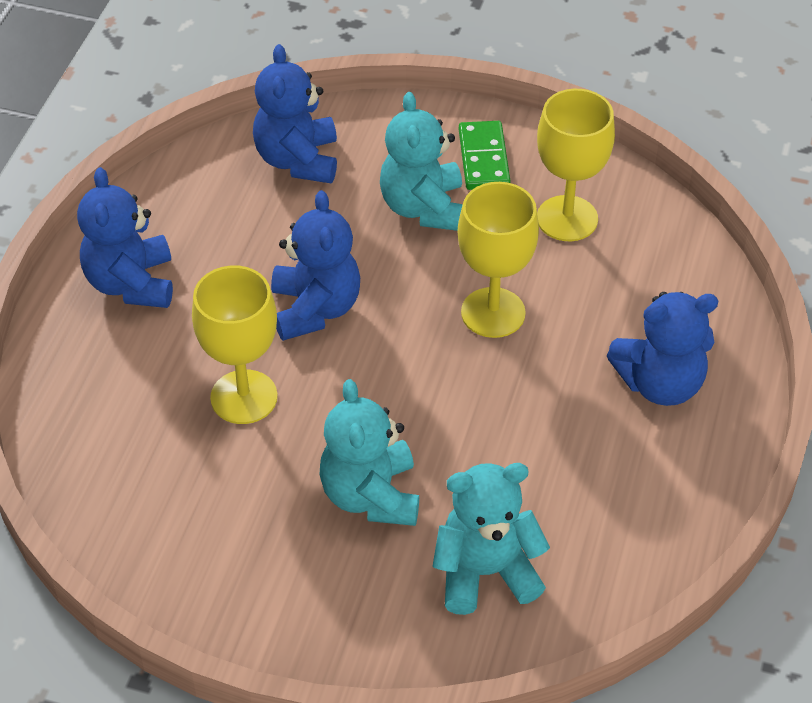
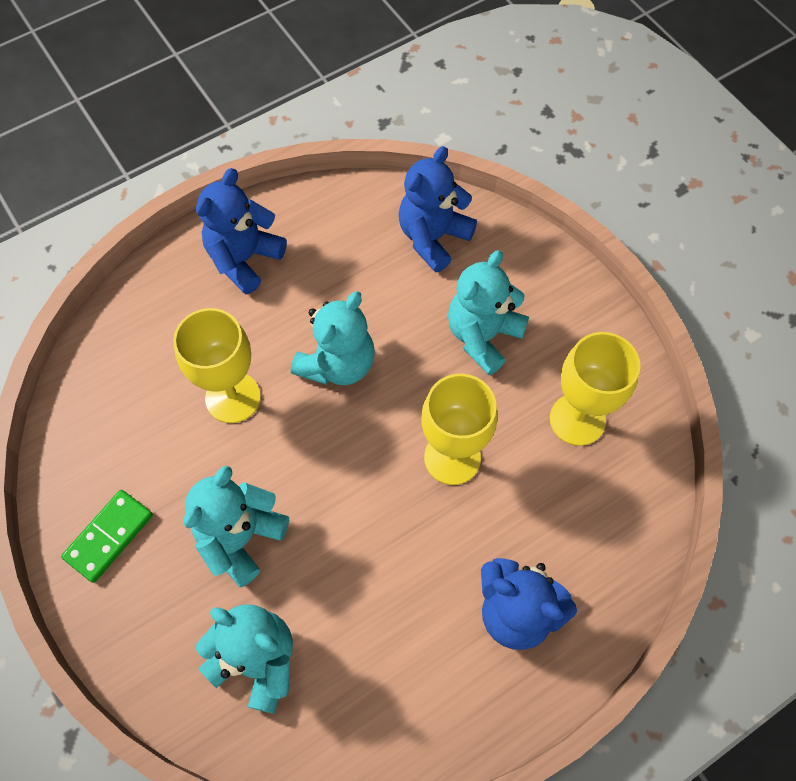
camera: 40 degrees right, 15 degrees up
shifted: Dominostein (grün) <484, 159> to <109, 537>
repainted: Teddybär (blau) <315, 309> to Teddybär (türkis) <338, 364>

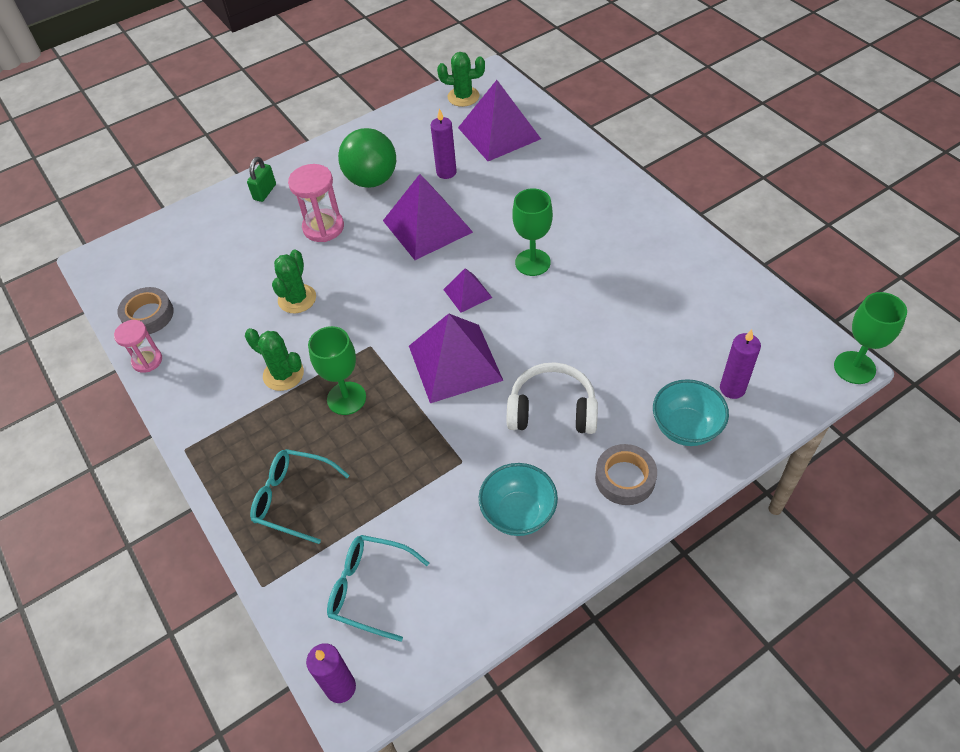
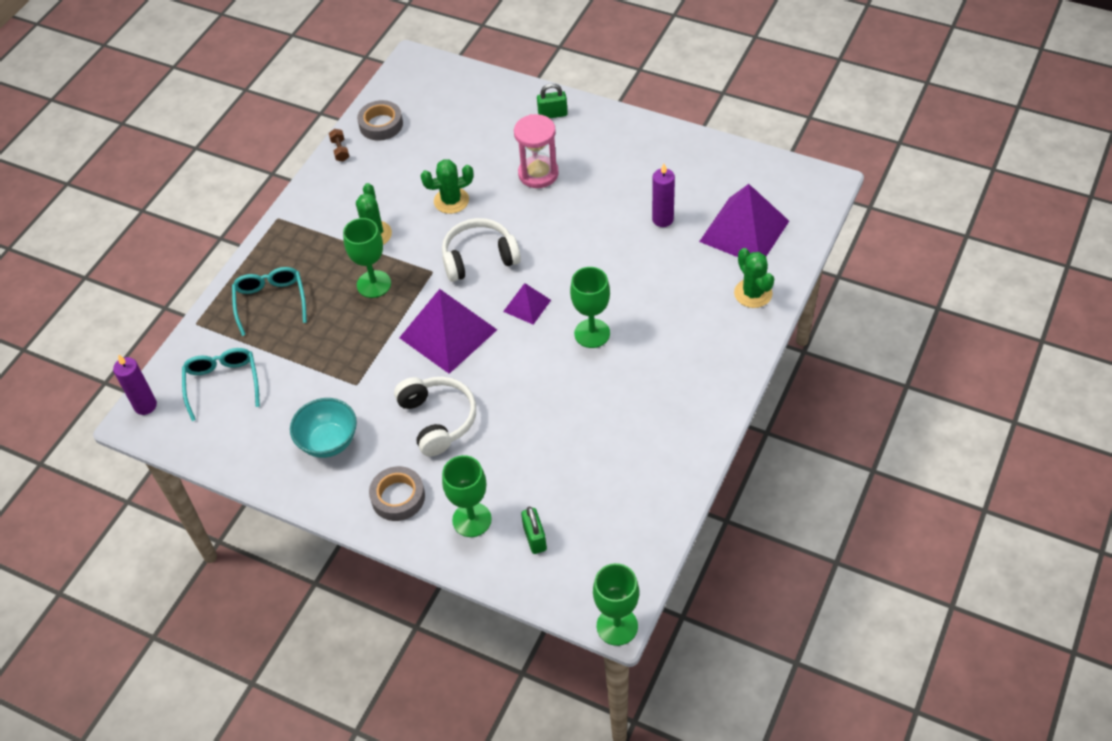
camera: 60 degrees right, 0 degrees up
gone: Ball (grün) <372, 180>; Pyramide (lila) <427, 226>
new: Kopfhörer (weiß) <479, 258>
shifted: Kaktus (grün) <463, 97> to <753, 293>
swapped: Sanduhr (rosa) <147, 360> to Hantel (braun) <340, 150>; Schüssel (türkis) <685, 428> to Kelch (grün) <472, 519>; Kerze (lila) <732, 389> to Vorhängeschloss (grün) <535, 538>

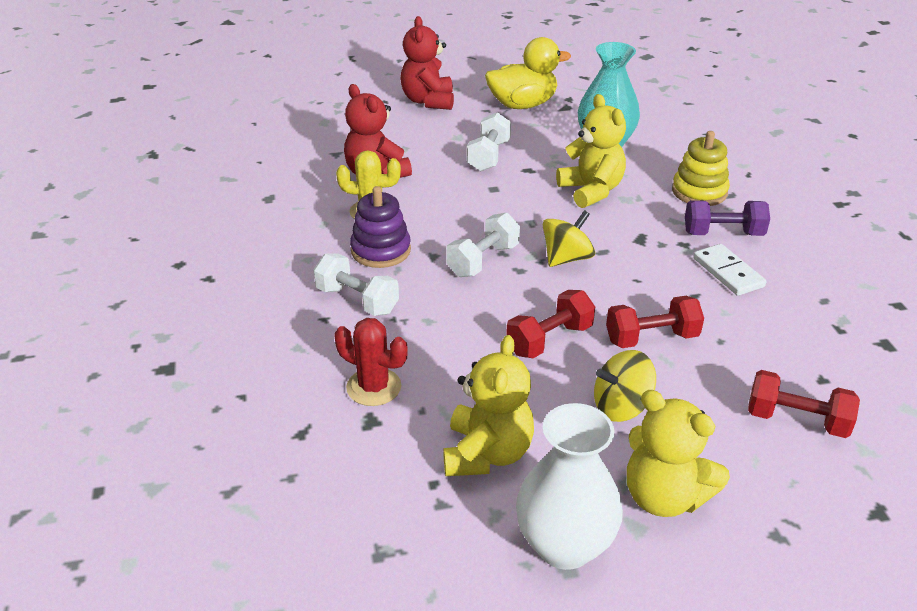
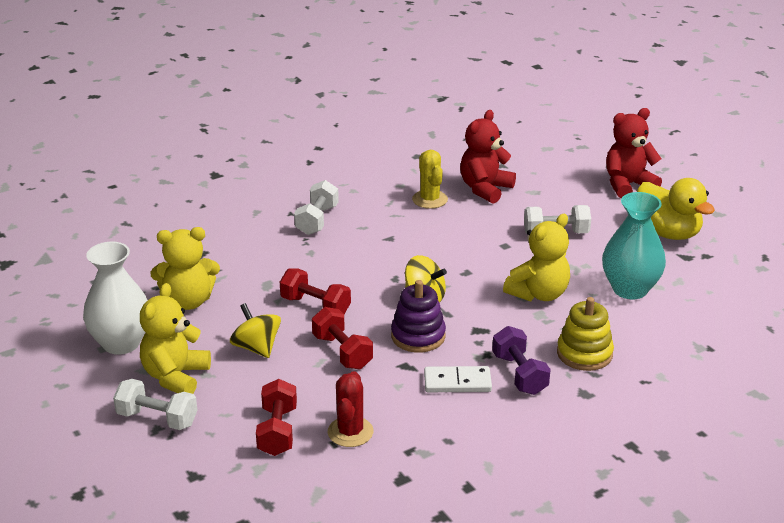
camera: 70 degrees right, 5 degrees down
shifted: Kaktus (rot) <374, 387> to <350, 432>; Stapelspielzeug (lila) <381, 250> to <418, 336>; Hantel (weiß) <483, 260> to <157, 419>
rotated: Dominostein (weiß) <728, 272> = <457, 382> 45 degrees clockwise

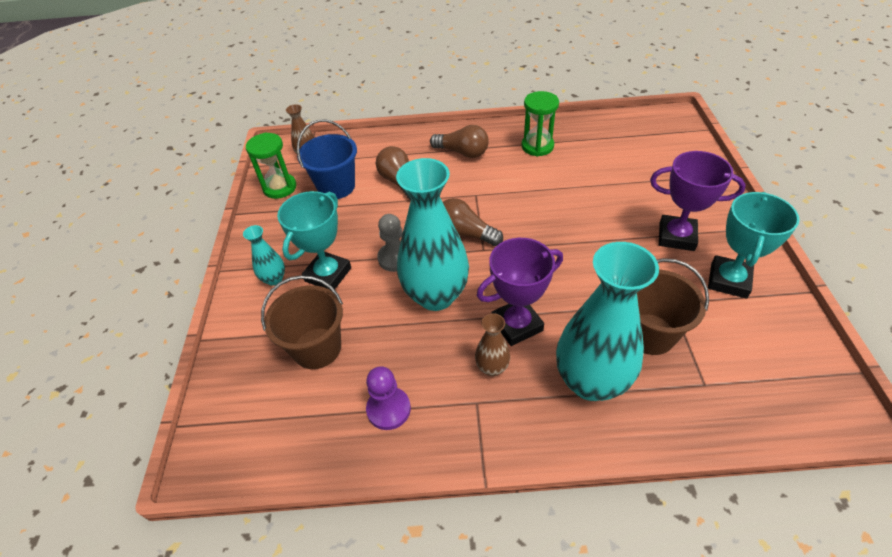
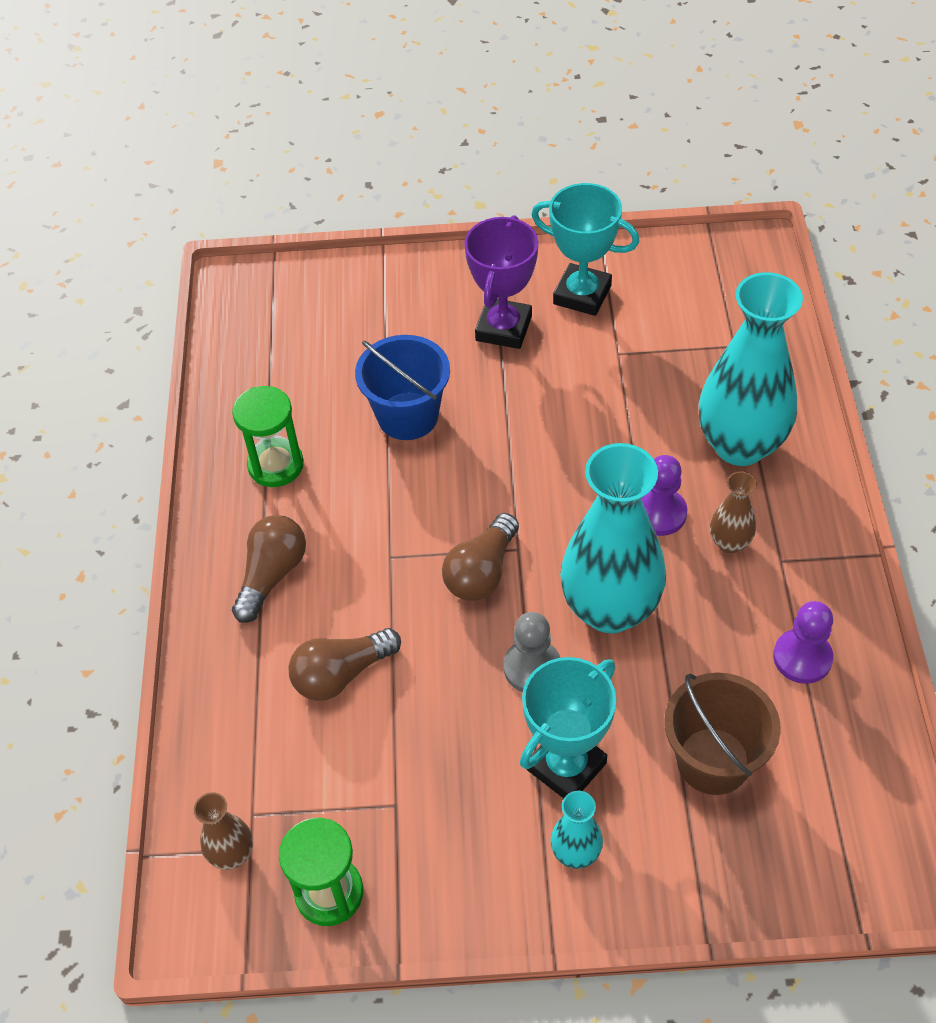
camera: 90 degrees left, 5 degrees up
gone: Eimer (braun) <649, 334>
shifted: Eimer (blau) <336, 187> to <408, 416>
swapped: Pokal (lila) <516, 325> to Bauer (lila) <659, 513>
rotated: Pokal (türkis) <328, 274> = <566, 766> 75 degrees counterclockwise

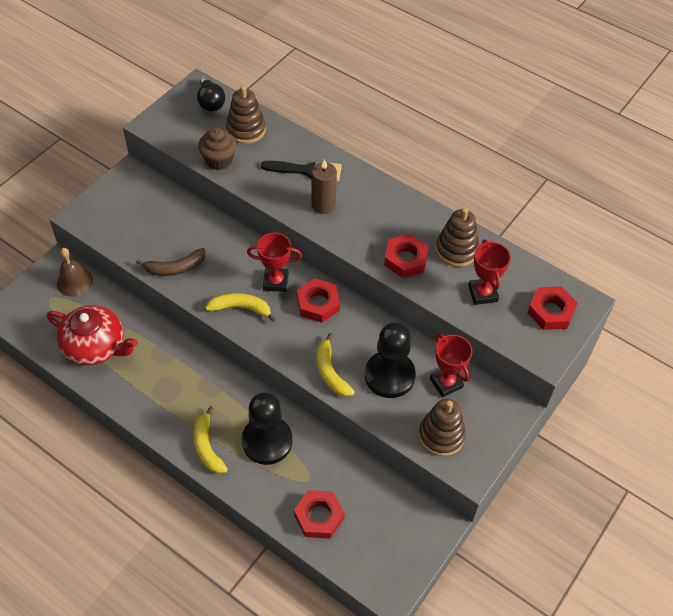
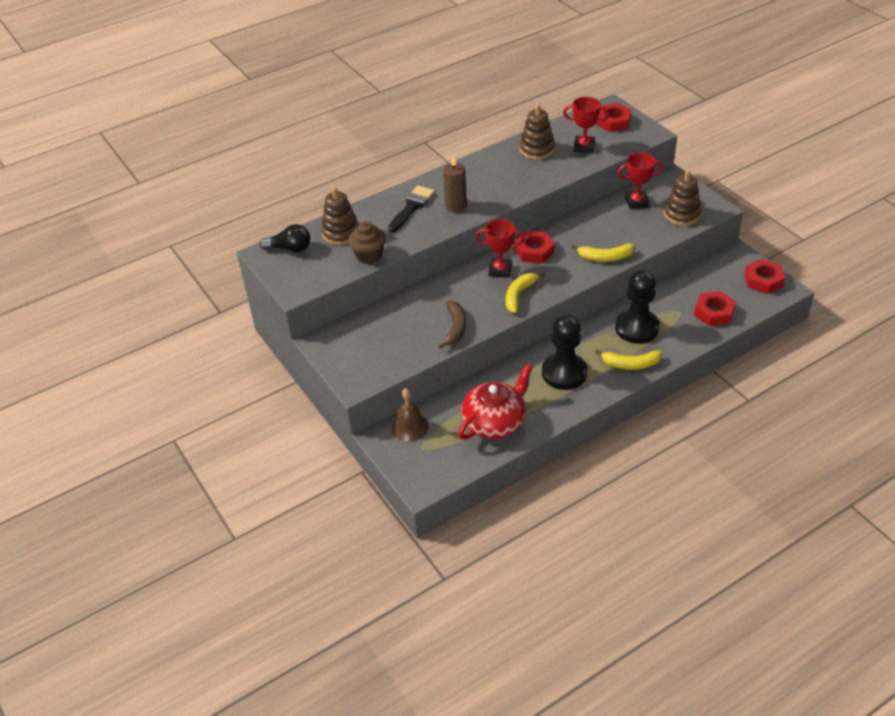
camera: 65 degrees left, 10 degrees down
shifted: Bauer (schwarz) <389, 376> to <564, 373>; Sechskantmutter (rot) <405, 259> to <763, 280>
rotated: Pokal (rot) <275, 282> = <500, 270> 75 degrees clockwise

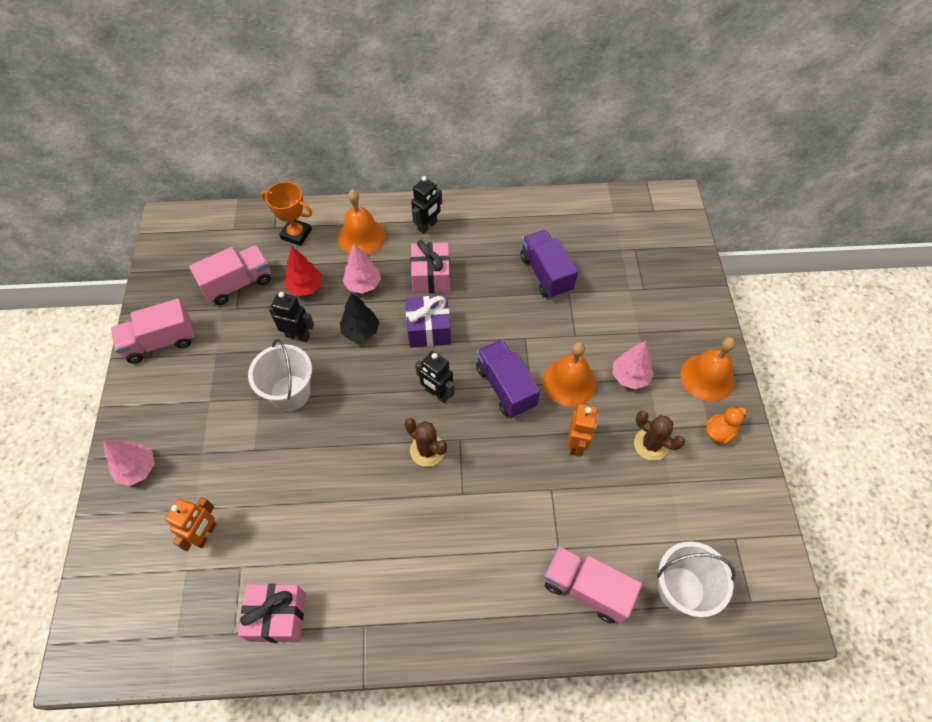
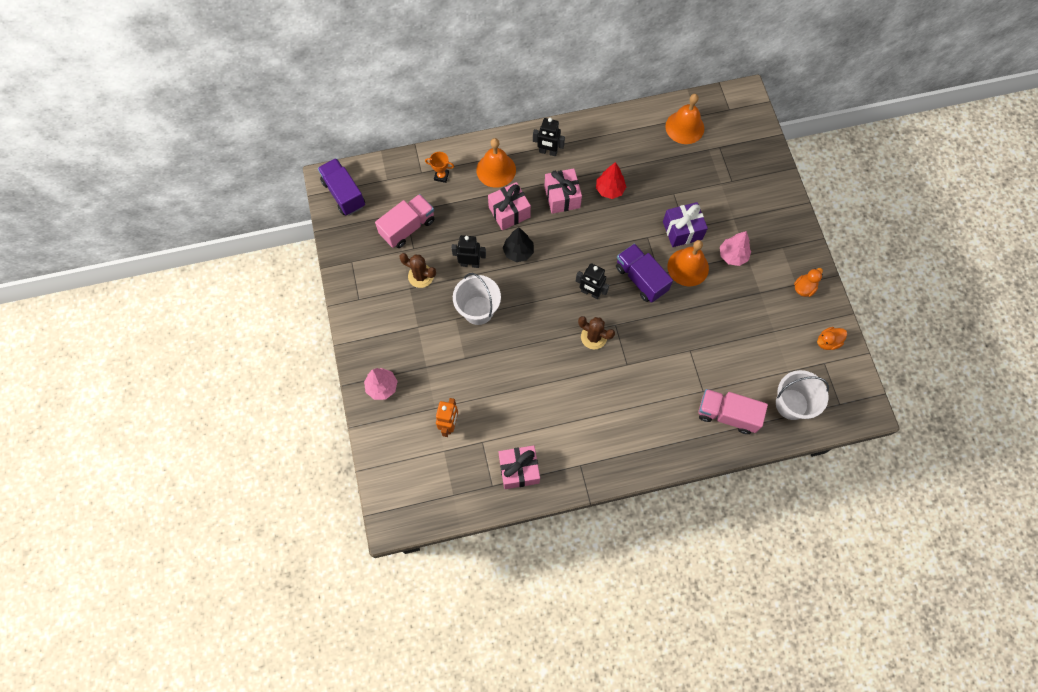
camera: 10 degrees left, 10 degrees up
gone: Lastwagen (rosa) <160, 342>; Roboter (orange) <576, 444>
new: Ente (orange) <827, 342>
shifted: Baum (rot) <305, 287> to <609, 190>; Geschenk (lila) <429, 330> to <682, 230>; Lastwagen (lila) <546, 274> to <344, 194>; Kaktus (braun) <651, 444> to <421, 276>; Glocke (orange) <707, 377> to <684, 127>
swapped: Baum (rosa) <363, 284> to Geschenk (rosa) <509, 212>
rotated: Roboter (schwarz) <427, 226> = <548, 152> 75 degrees clockwise
scaled: Pokal (orange) <296, 234> = <441, 176> x0.65

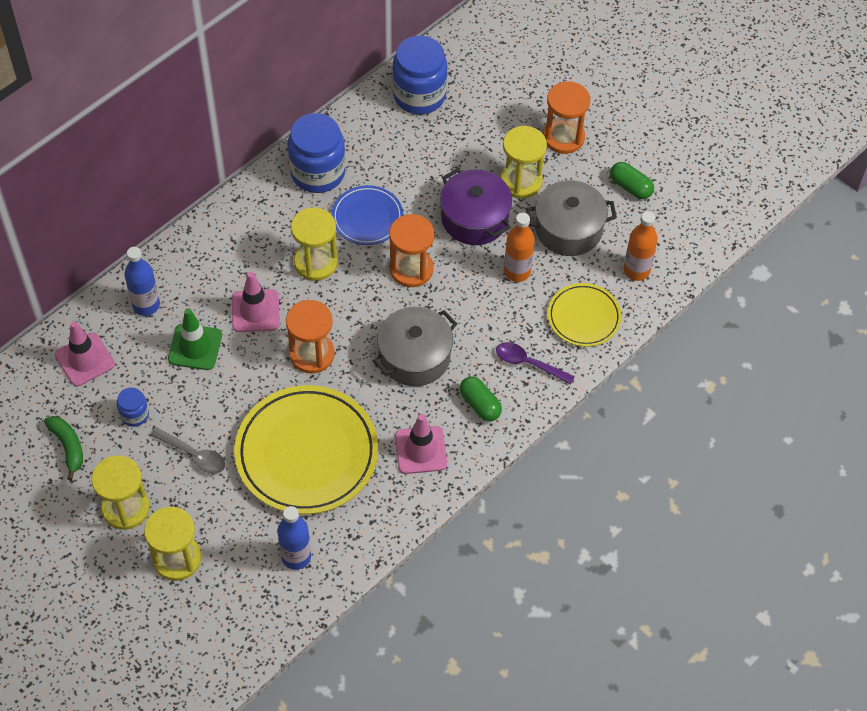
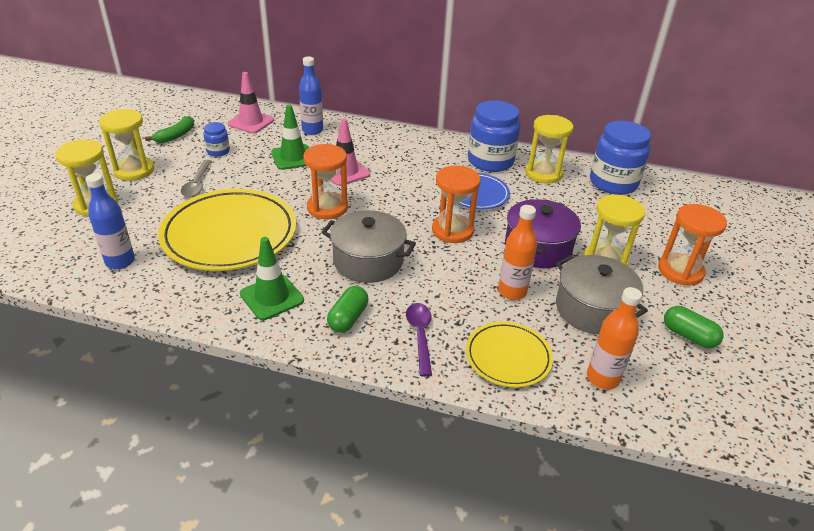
camera: 60 degrees right, 20 degrees down
shifted: Sanduhr (gelb) <316, 262> to <543, 174>
repainted: Leitkegel (rosa) <421, 450> to Leitkegel (grün) <272, 297>
rotated: Kapsel (grün) <630, 187> = <688, 336> 60 degrees counterclockwise

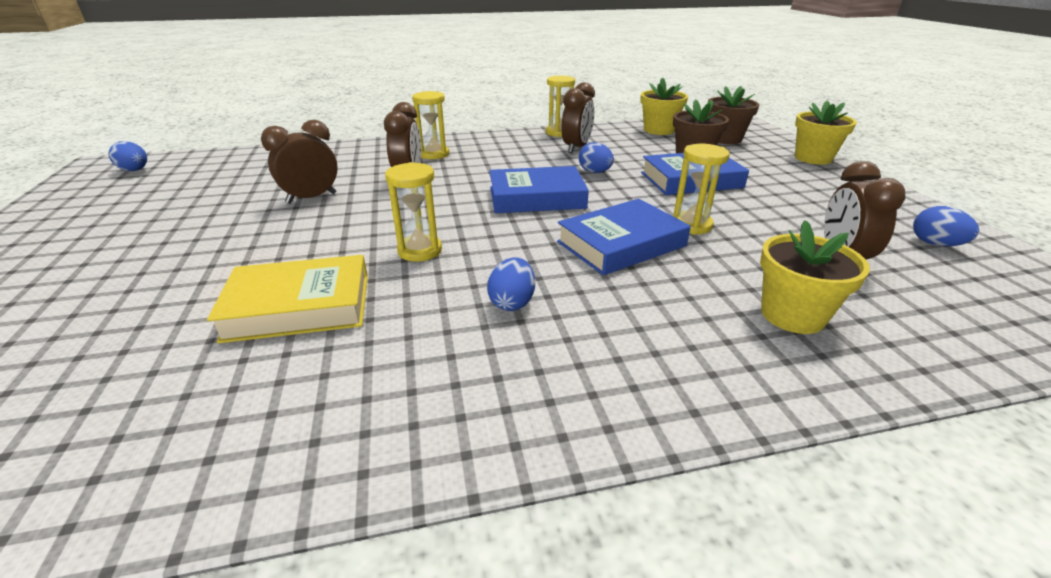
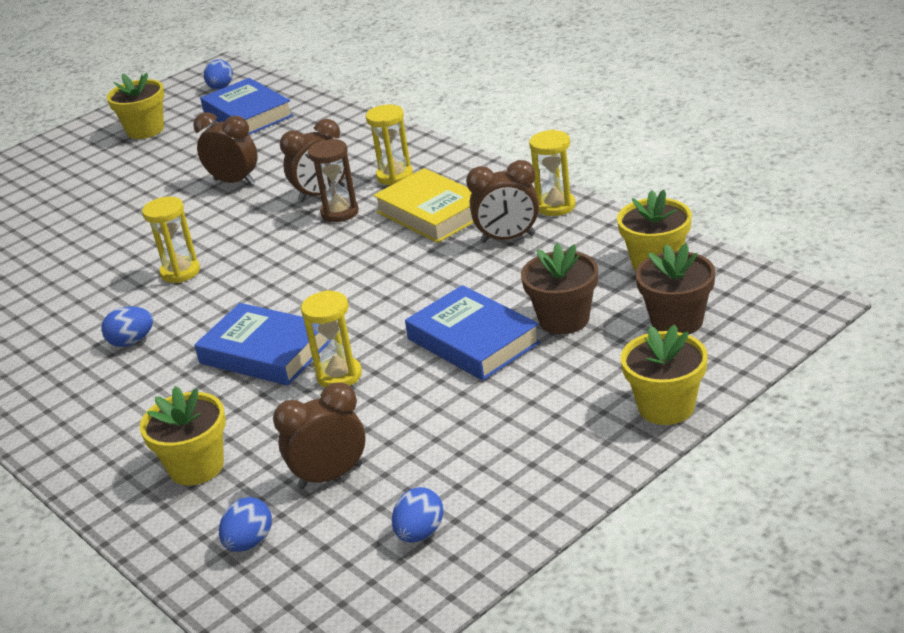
camera: 65 degrees right, 0 degrees up
new: Blumentopf (gelb) <145, 130>; Sanduhr (braun) <340, 213>
shifted: Buch (gelb) <299, 306> to <432, 213>; Buch (blau) <536, 197> to <248, 114>; Ei (blau) <595, 172> to <249, 542>

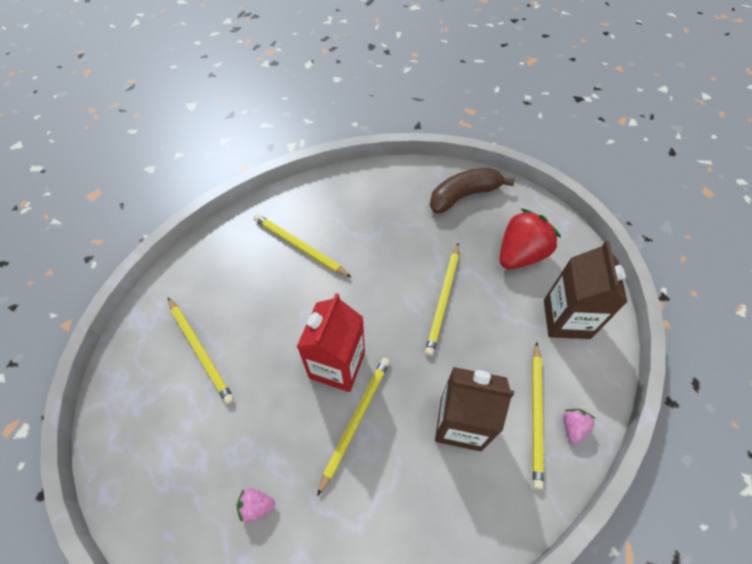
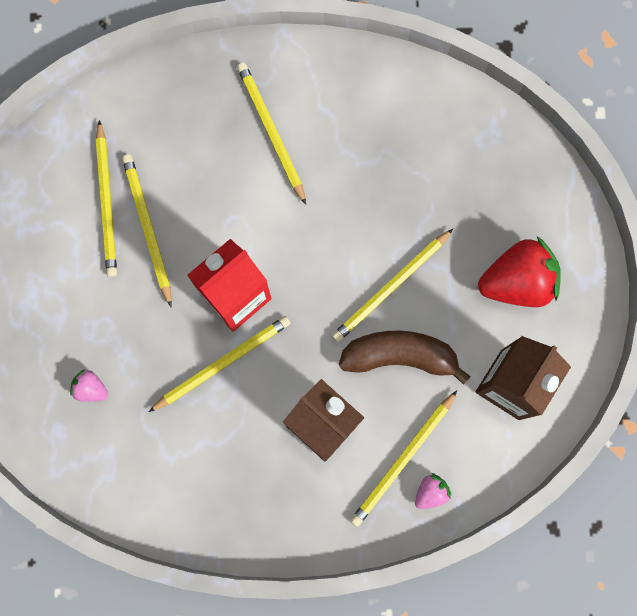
camera: 30 degrees right, 20 degrees up
new: Bleistift (gelb) <147, 228>
shifted: Banane (braun) <464, 195> to <400, 356>

